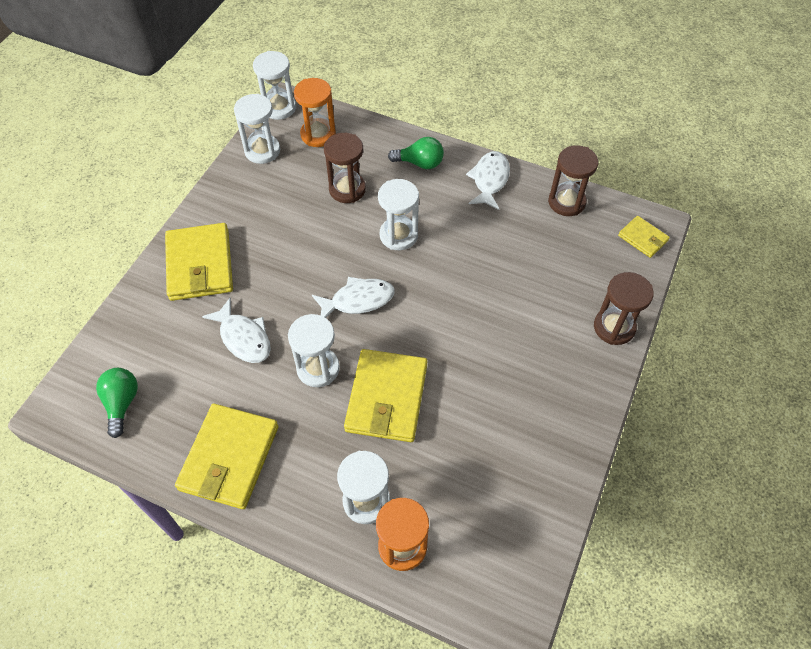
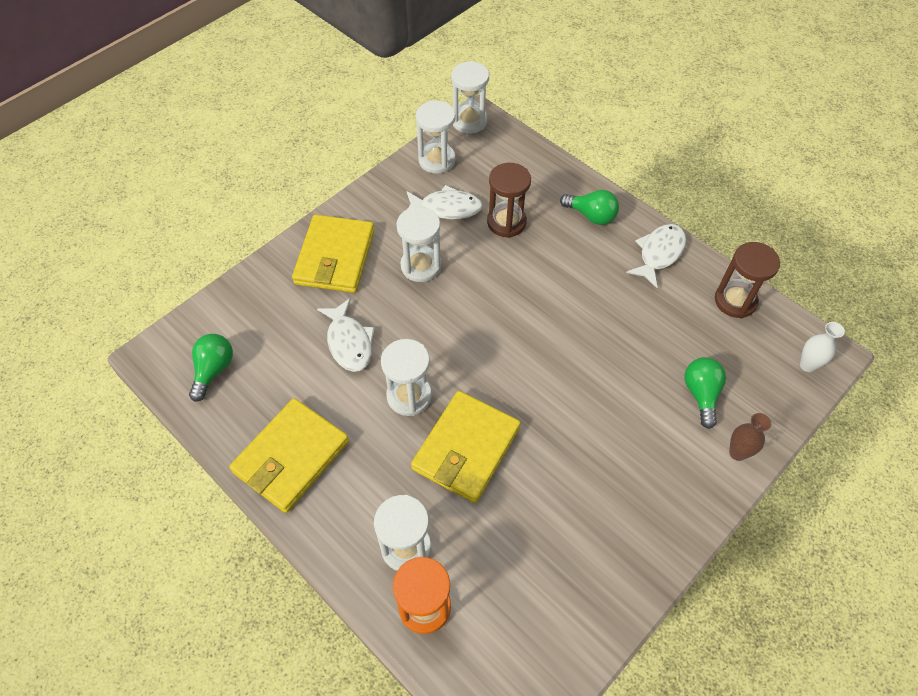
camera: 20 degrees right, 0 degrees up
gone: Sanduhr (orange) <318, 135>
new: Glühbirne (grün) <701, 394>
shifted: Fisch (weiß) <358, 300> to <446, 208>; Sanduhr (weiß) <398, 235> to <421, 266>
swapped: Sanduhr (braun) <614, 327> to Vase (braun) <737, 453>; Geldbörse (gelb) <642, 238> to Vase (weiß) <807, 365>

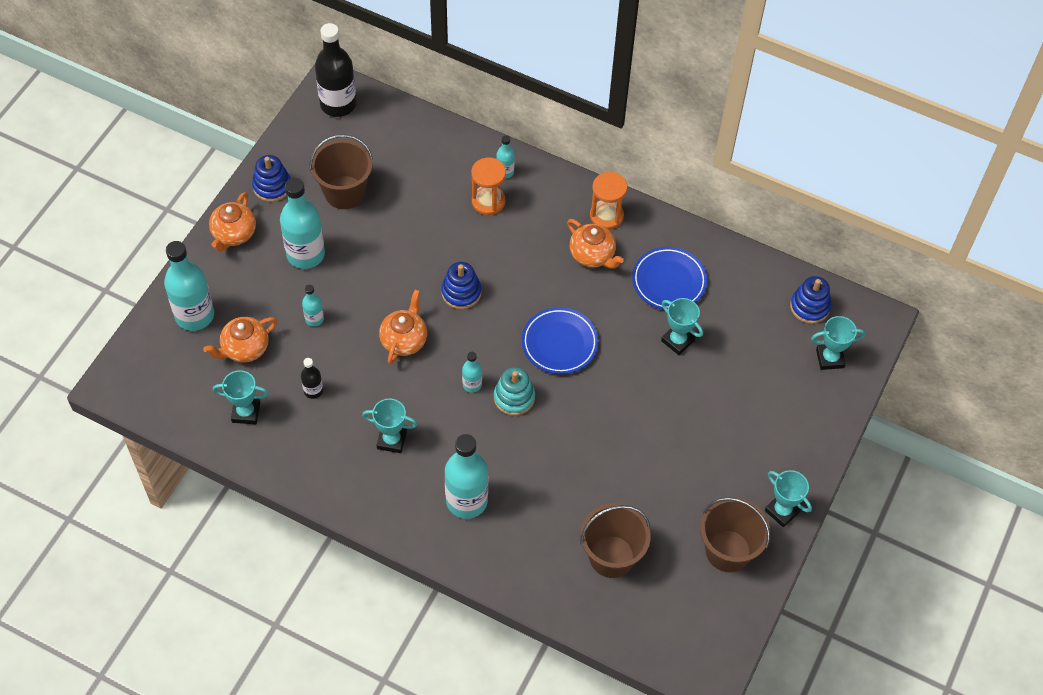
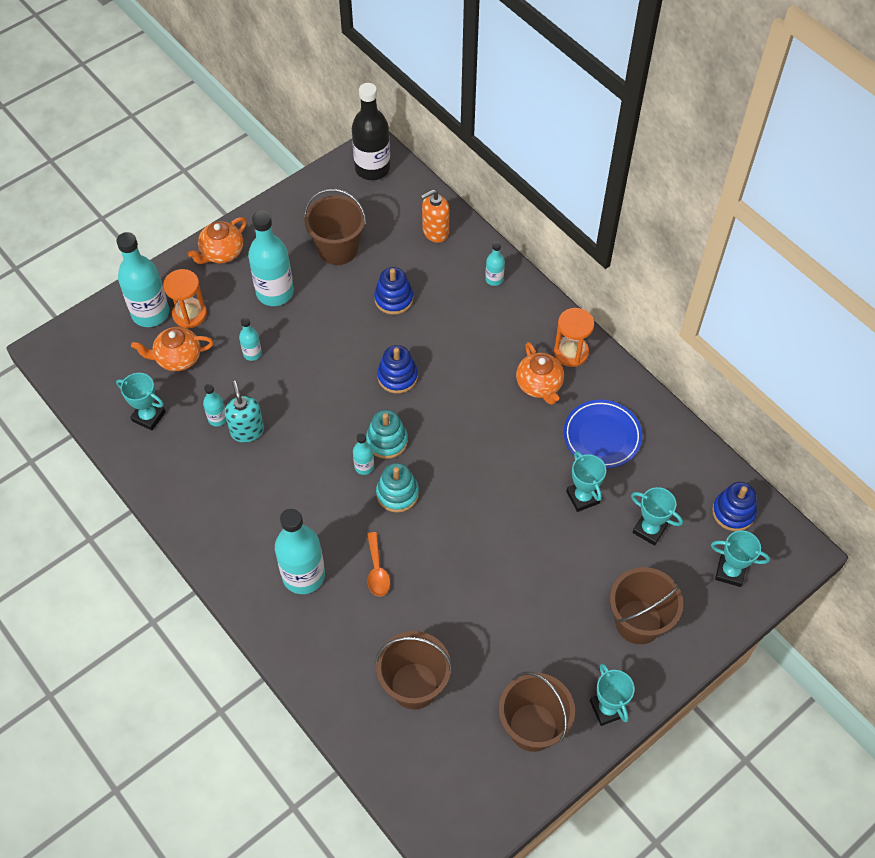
camera: 25 degrees right, 0 degrees up
gone: Teekanne (orange) <404, 340>; Teller (blau) <559, 343>
new: Seifenspender (türkis) <247, 431>; Stapelspielzeug (türkis) <387, 441>; Löffel (orange) <377, 571>; Seifenspender (orange) <435, 232>; Eimer (braun) <638, 622>
shifted: Stapelspielzeug (blau) <272, 186> to <393, 299>; Pokal (türkis) <391, 440> to <649, 529>; Sanduhr (orange) <488, 201> to <189, 314>
repainted: Flasche (schwarz) <313, 391> to Flasche (türkis) <217, 419>

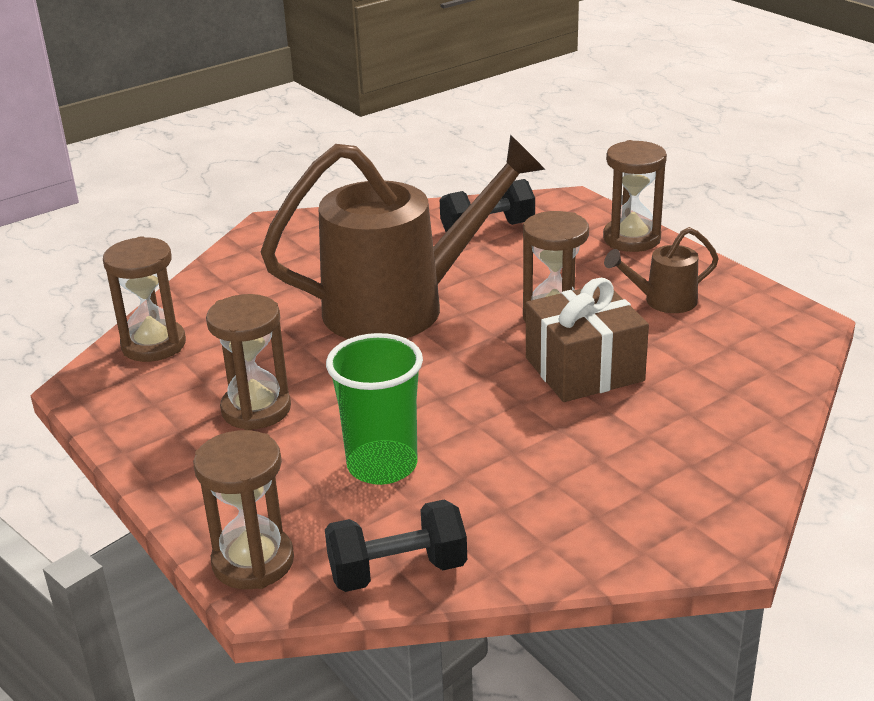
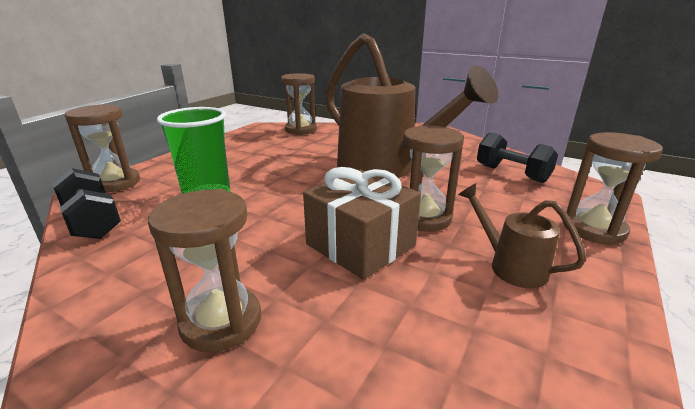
camera: 65 degrees right, 5 degrees down
shifted: Sanduhr (braun) <256, 409> to <221, 322>

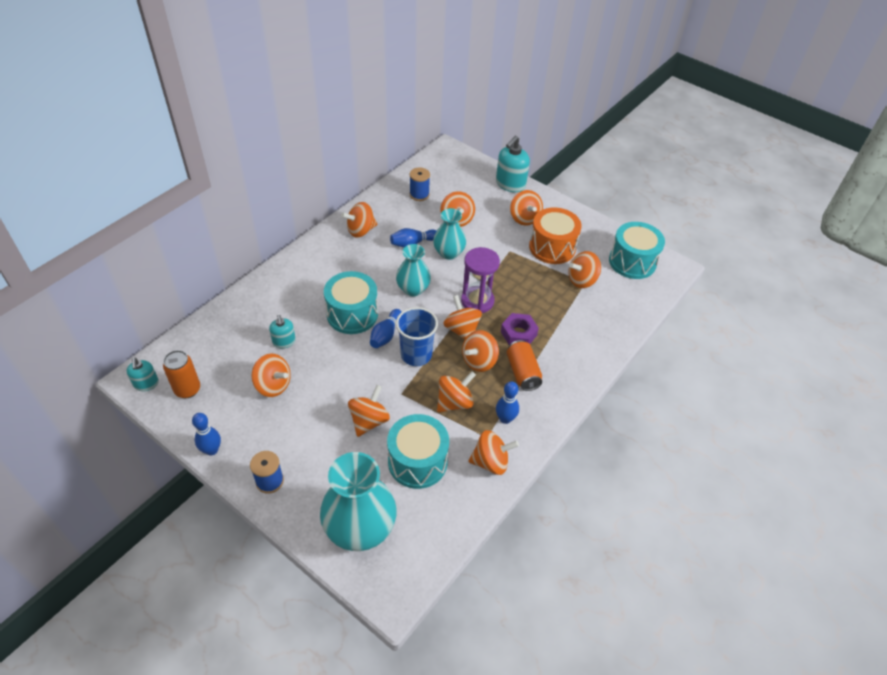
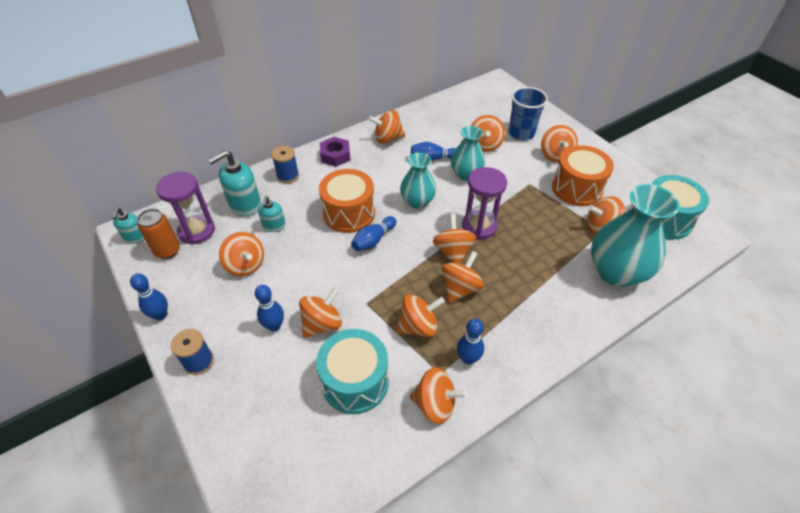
camera: 20 degrees right, 0 degrees up
gone: Dose (orange) <522, 372>
new: Sanduhr (lila) <197, 231>; Bowlingkegel (blau) <274, 326>
shifted: Vase (türkis) <360, 528> to <616, 272>; Becher (blau) <416, 355> to <521, 133>; Garnrolle (blau) <419, 194> to <288, 176>; Seifenspender (türkis) <510, 184> to <245, 205>; Sechskantmutter (lila) <518, 333> to <335, 155>
repainted: Trommel (türkis) <352, 314> to Trommel (orange) <349, 213>
rotated: Kreisel (orange) <479, 361> = <460, 288> 150 degrees clockwise

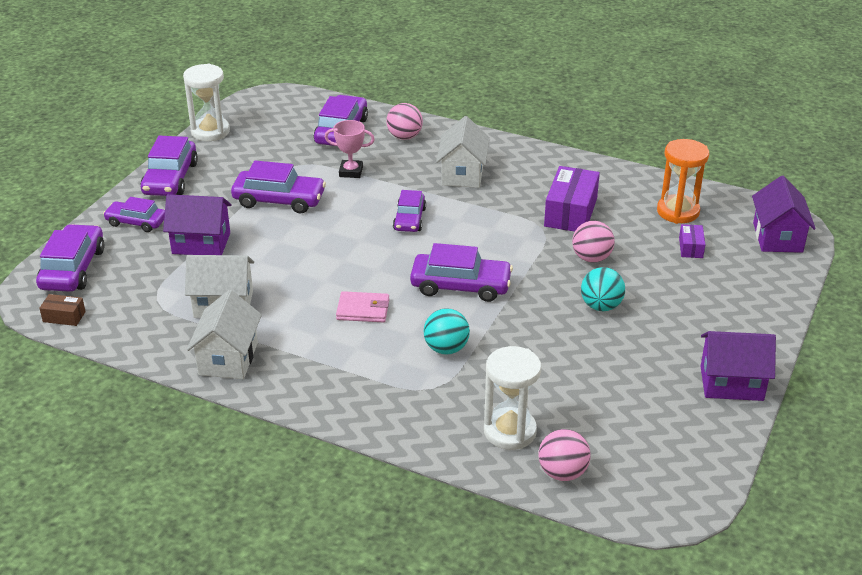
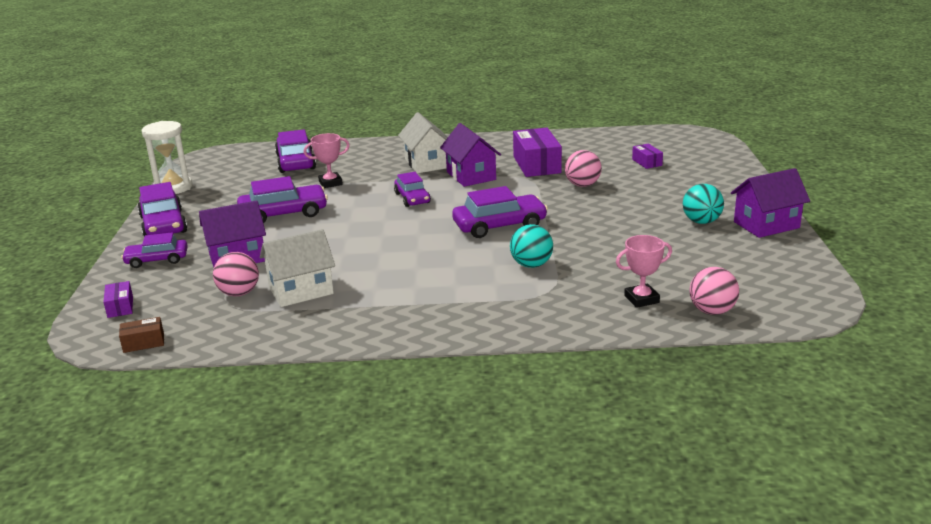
camera: 25 degrees left, 10 degrees down
gone: Haus (weiß) <228, 358>; Geldbörse (rosa) <363, 310>; Sanduhr (orange) <678, 212>
shifted: Ball (rosa) <404, 137> to <239, 293>; Ball (türkis) <601, 306> to <701, 221>; Haus (lila) <777, 237> to <471, 176>
swapped: Auto (lila) <73, 269> to Schachtel (lila) <120, 307>; Sanduhr (weiß) <510, 431> to Pokal (rosa) <641, 299>

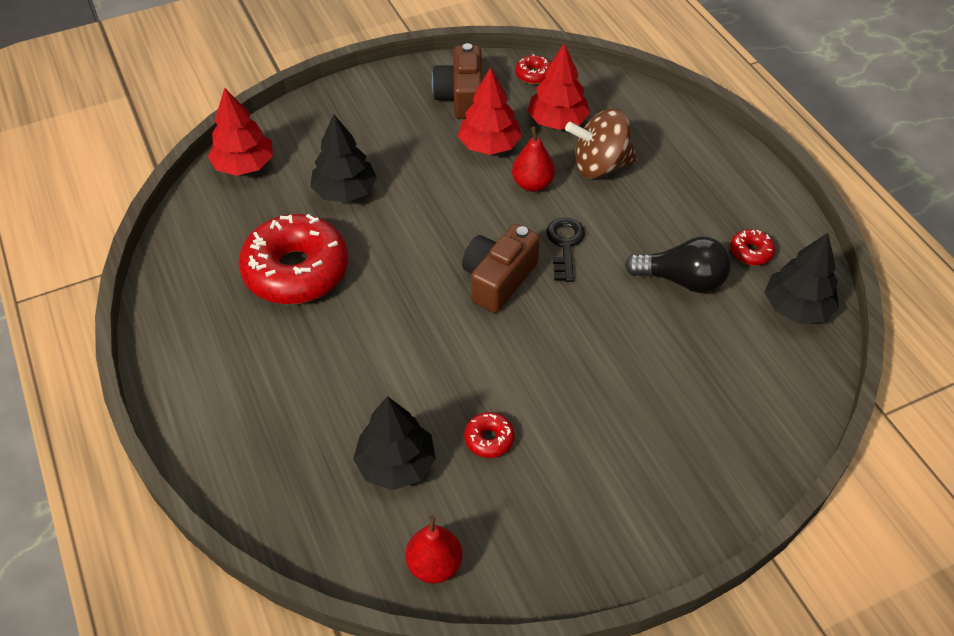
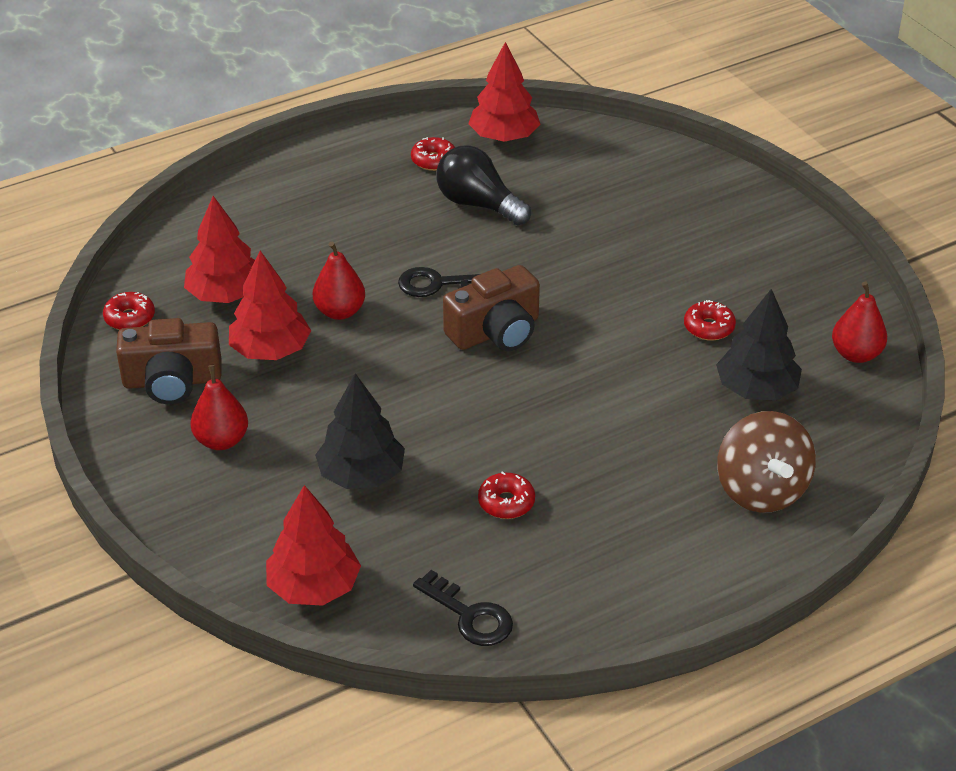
camera: 95 degrees left, 10 degrees down
new: Birne (rot) <221, 440>; Schlüssel (schwarz) <469, 615>
shifted: Kreisel (braun) <600, 166> to <761, 490>
repainted: Baum (schwarz) <796, 307> to Baum (rot) <504, 137>
rotated: Kamera (braun) <498, 279> = <495, 331> 60 degrees counterclockwise; Glühbirne (schwarz) <682, 280> = <478, 204> 60 degrees counterclockwise
scaled: Donut (rot) <296, 271> = <506, 502> x0.41

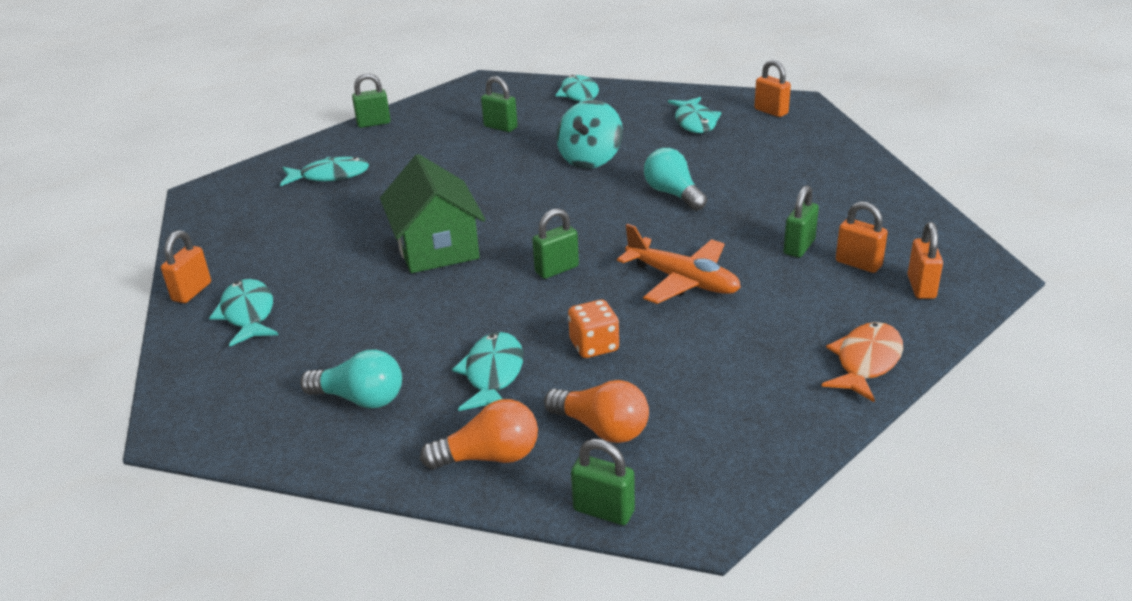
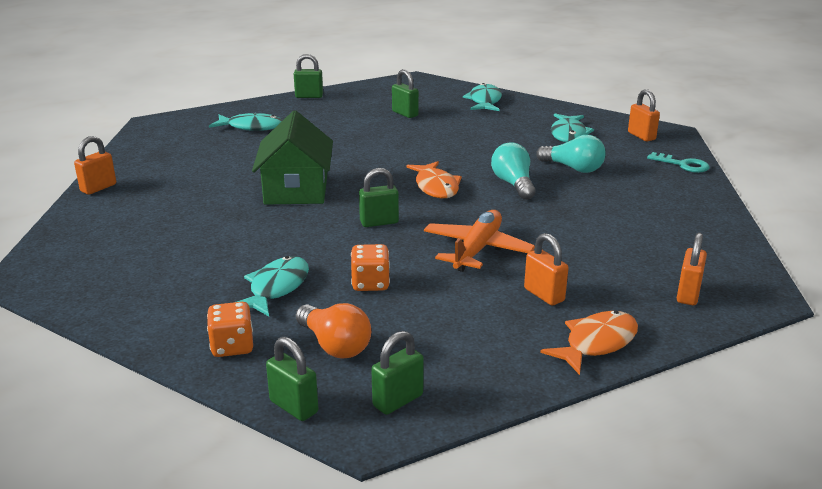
camera: 15 degrees right, 5 degrees down
gone: Fisch (türkis) <248, 314>; Kreisel (türkis) <590, 160>
new: Fisch (orange) <436, 187>; Schlüssel (türkis) <683, 165>
shifted: Glühbirne (türkis) <360, 399> to <573, 168>; Vorhängeschloss (grün) <799, 247> to <398, 400>; Vorhängeschloss (orange) <858, 264> to <544, 295>
swapped: Glühbirne (orange) <489, 457> to Spielwürfel (orange) <232, 346>
rotated: Flugzeug (orange) <682, 281> = <477, 250> 120 degrees counterclockwise

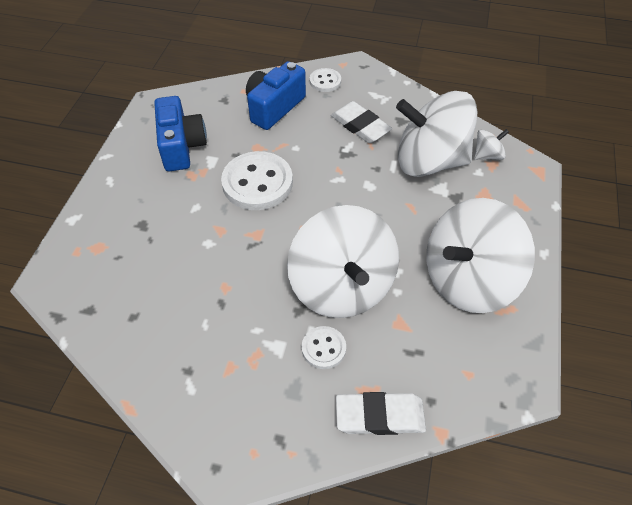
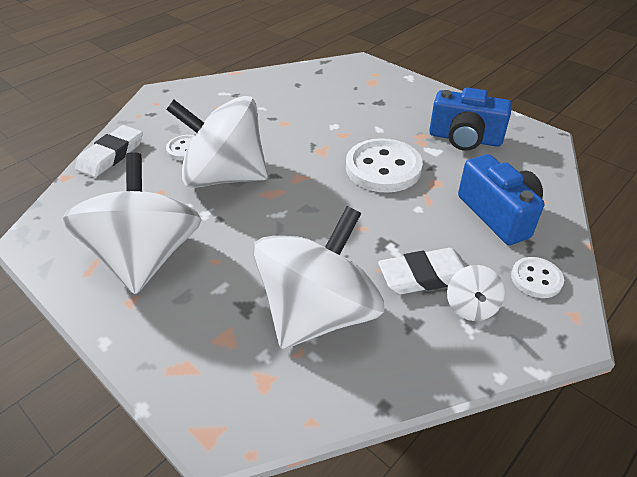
camera: 120 degrees right, 10 degrees down
shifted: Kreisel (weiß) <487, 155> to <471, 306>

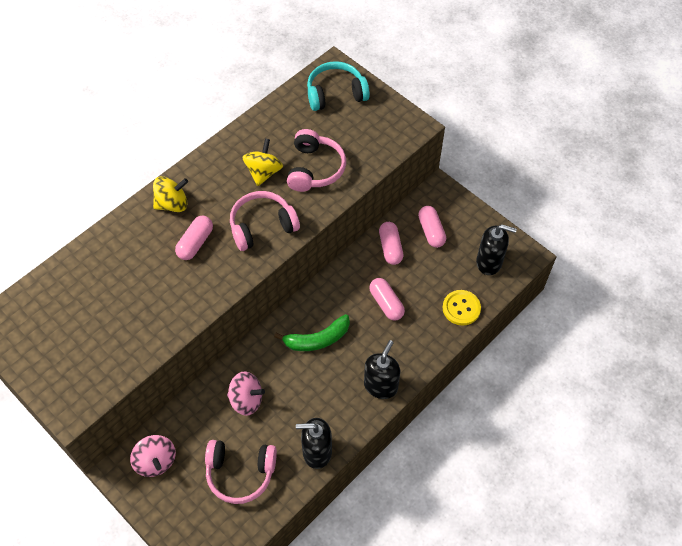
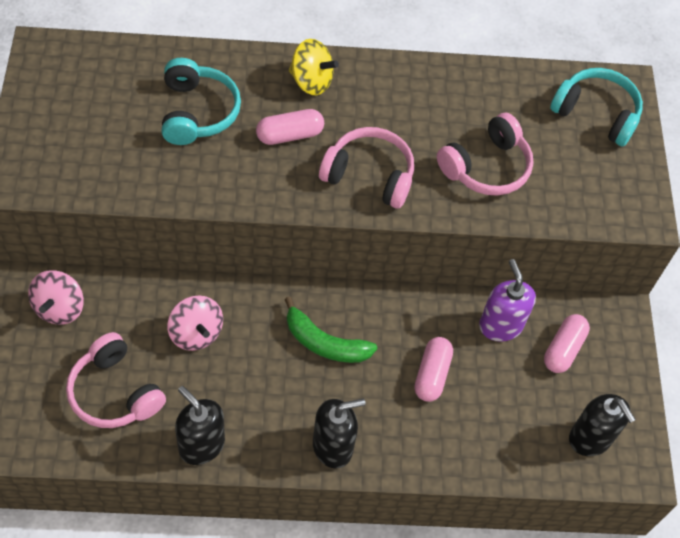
camera: 40 degrees right, 0 degrees up
gone: Kreisel (gelb) <263, 172>; Knopf (gelb) <461, 308>
new: Kopfhörer (türkis) <197, 112>
swapped: Kapsel (rosa) <390, 248> to Seifenspender (lila) <500, 325>

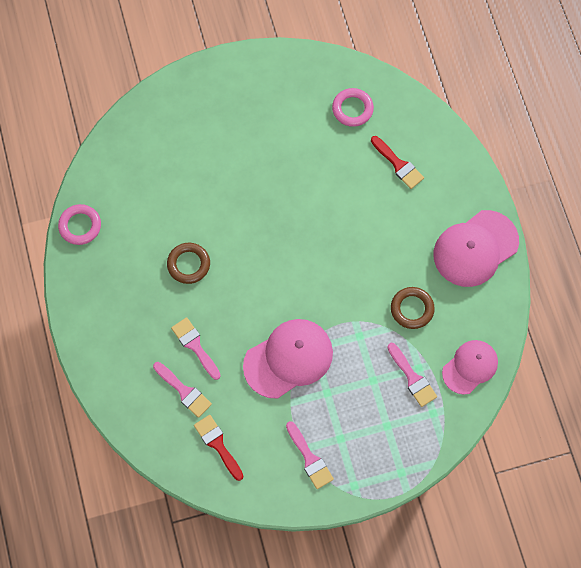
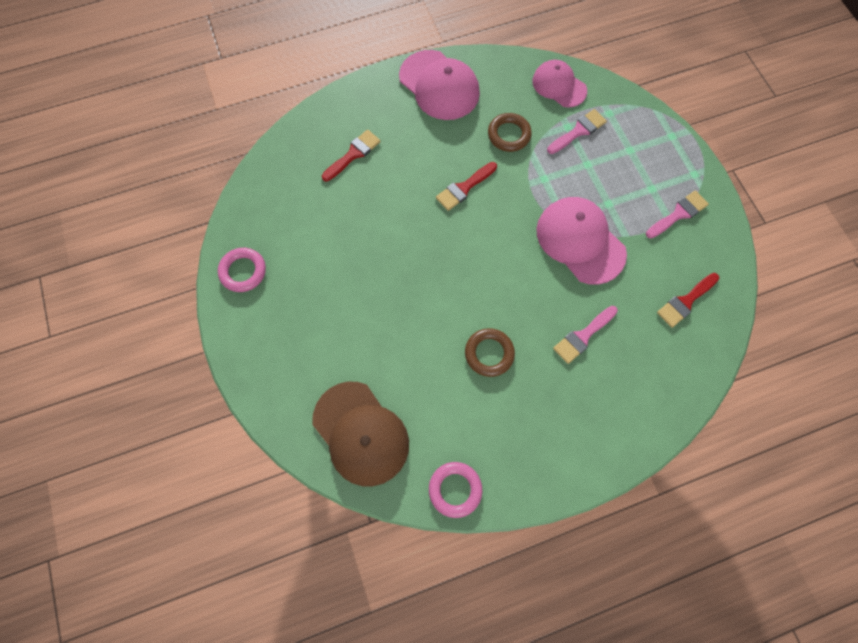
camera: 95 degrees left, 0 degrees up
gone: Pinsel (rosa) <184, 391>
new: Kappe (braun) <361, 433>; Pinsel (rot) <464, 188>
shifted: Ring (rosa) <352, 109> to <243, 271>

